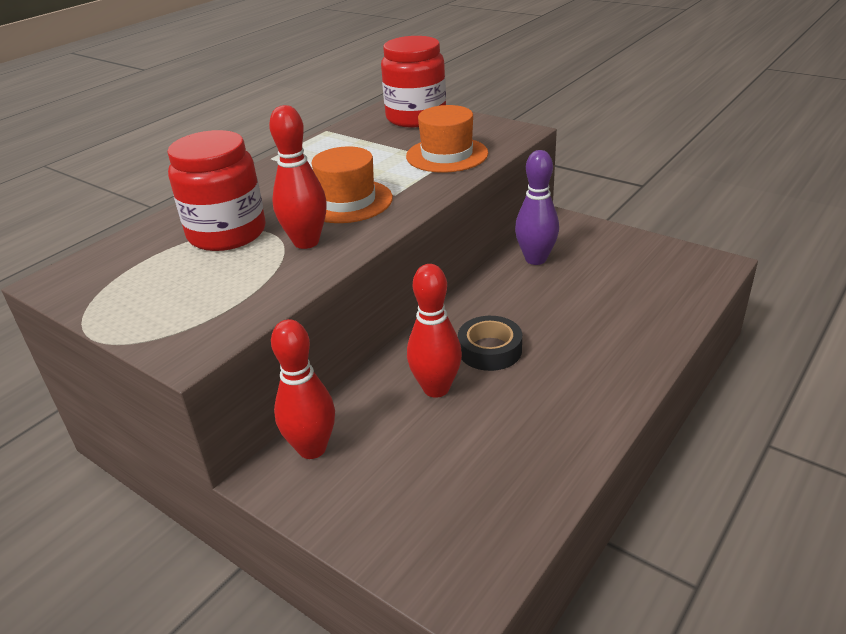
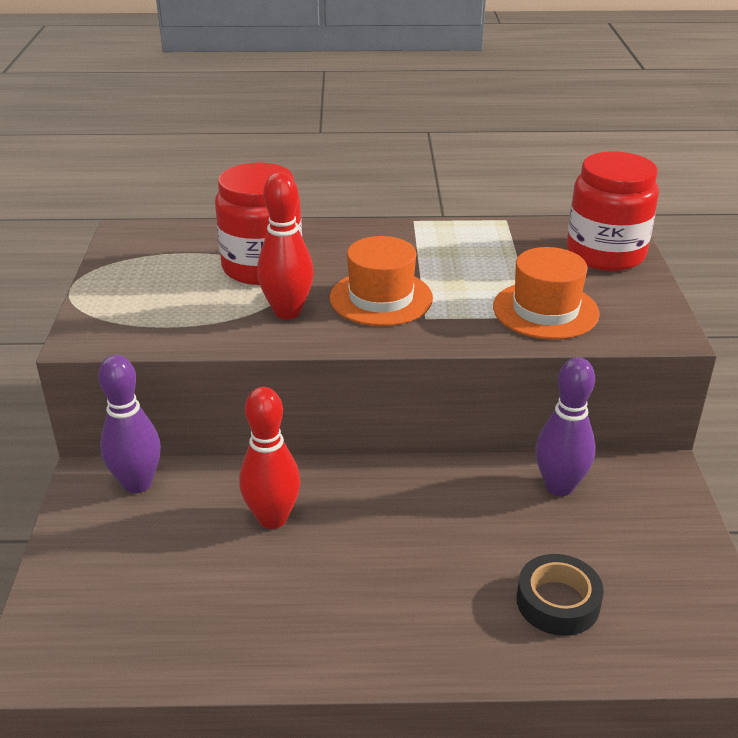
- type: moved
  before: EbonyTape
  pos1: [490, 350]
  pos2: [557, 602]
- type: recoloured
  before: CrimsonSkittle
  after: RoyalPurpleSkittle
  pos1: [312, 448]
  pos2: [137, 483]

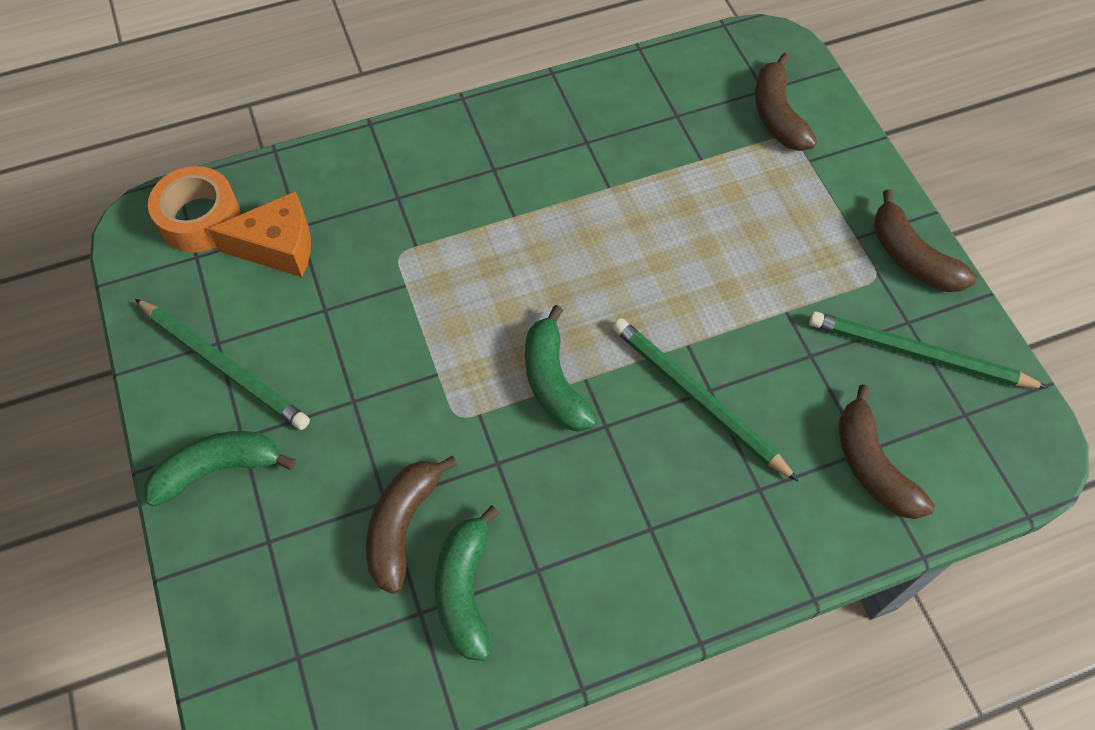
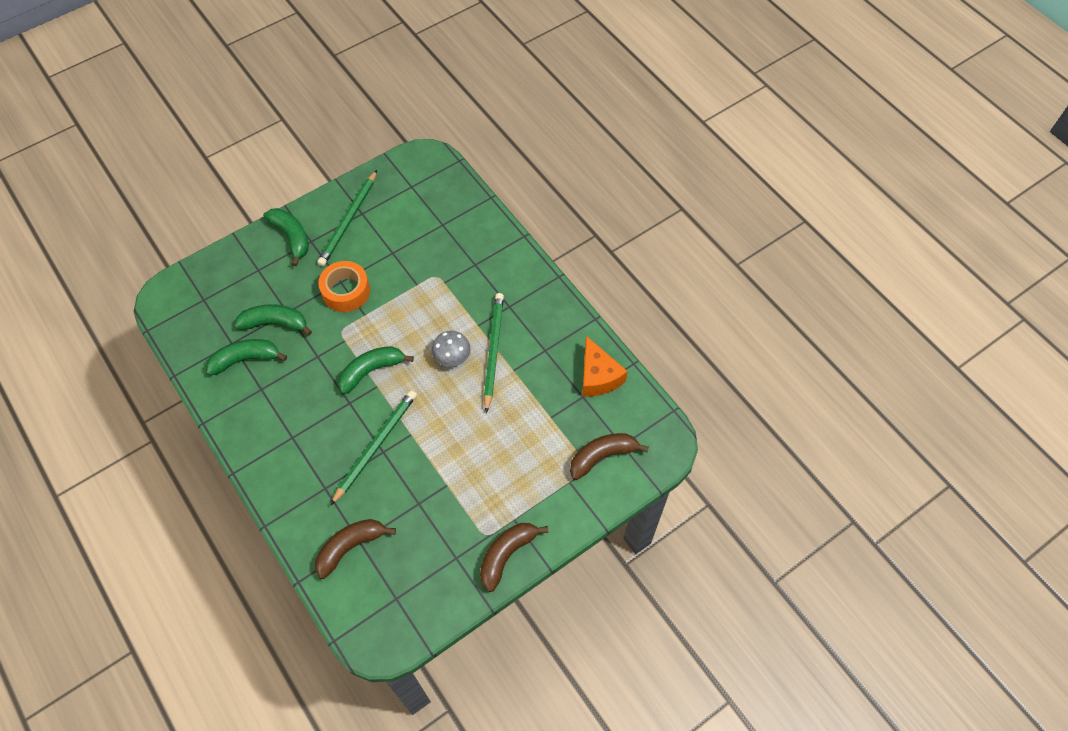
- type: moved
  before: OrangeTape
  pos1: [199, 219]
  pos2: [346, 291]
- type: moved
  before: OrangeCheeseWedge
  pos1: [278, 247]
  pos2: [598, 376]
- type: moved
  before: EmeraldWoodenPencil
  pos1: [918, 354]
  pos2: [493, 351]
- type: recoloured
  before: DarkBrownBananaFruit
  after: EmeraldBananaFruit
  pos1: [402, 526]
  pos2: [275, 323]
- type: added
  after: GrayToadstool
  pos2: [452, 357]

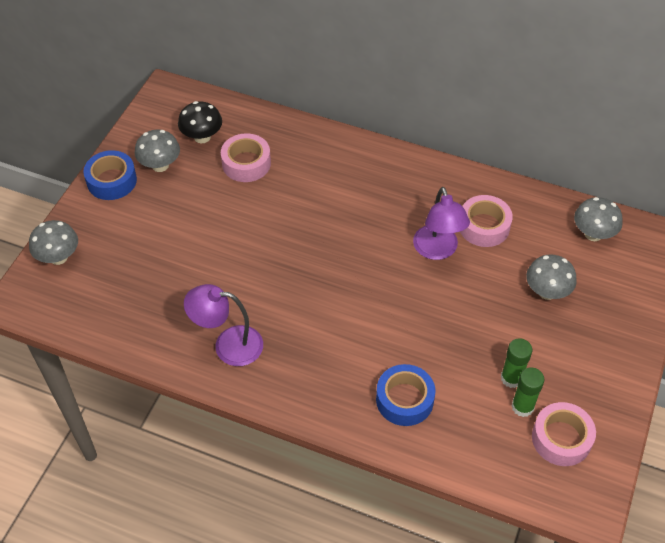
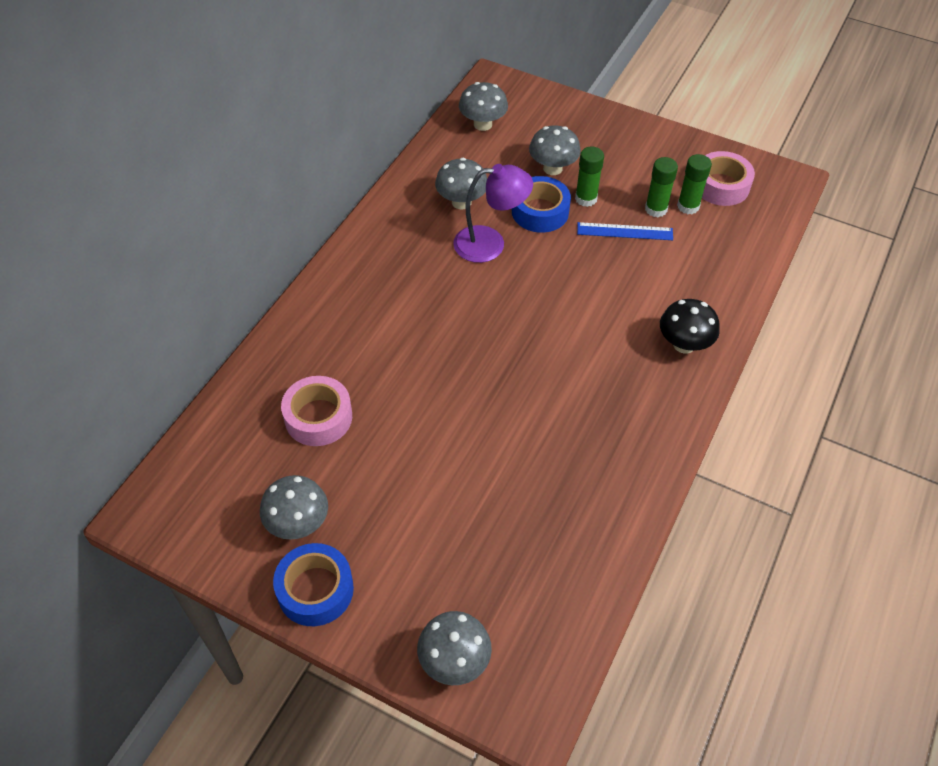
- type: moved
  before: EbonyToadstool
  pos1: [202, 137]
  pos2: [684, 344]
- type: replaced
  before: RosyTape
  after: GrayToadstool
  pos1: [484, 226]
  pos2: [461, 202]
- type: removed
  before: RoyalPurpleDeskLamp
  pos1: [228, 345]
- type: moved
  before: BlueTape
  pos1: [404, 400]
  pos2: [540, 211]
- type: added
  after: EmeraldGlue
  pos2: [586, 199]
- type: added
  after: BlueMeasuringStick
  pos2: [625, 231]

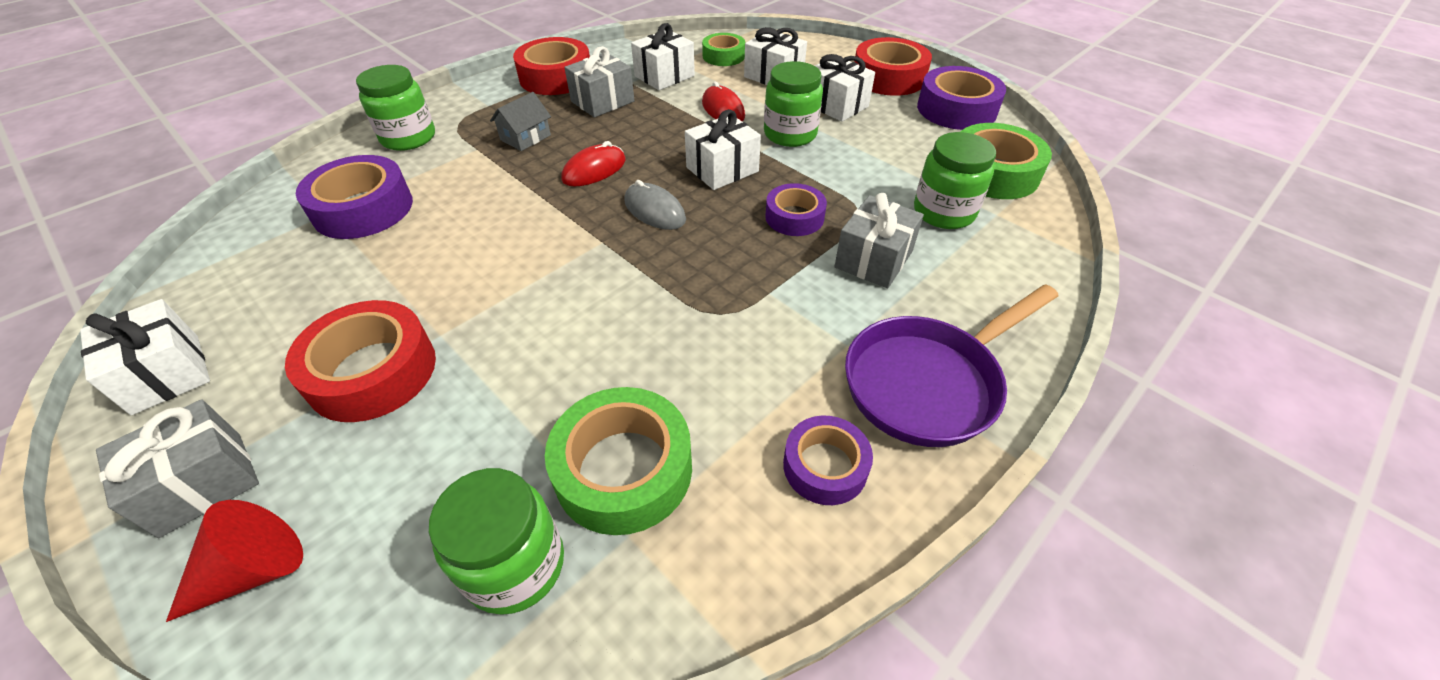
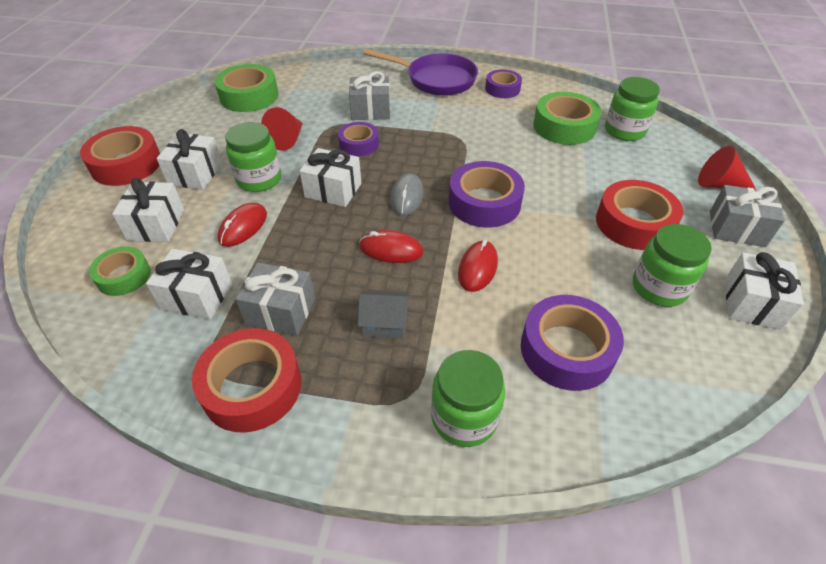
- type: moved
  before: RoyalPurpleTape
  pos1: [956, 109]
  pos2: [484, 203]
- type: moved
  before: EmeraldJar
  pos1: [944, 212]
  pos2: [659, 287]
- type: added
  after: CrimsonConeShape
  pos2: [287, 140]
- type: added
  after: CrimsonMouse
  pos2: [477, 268]

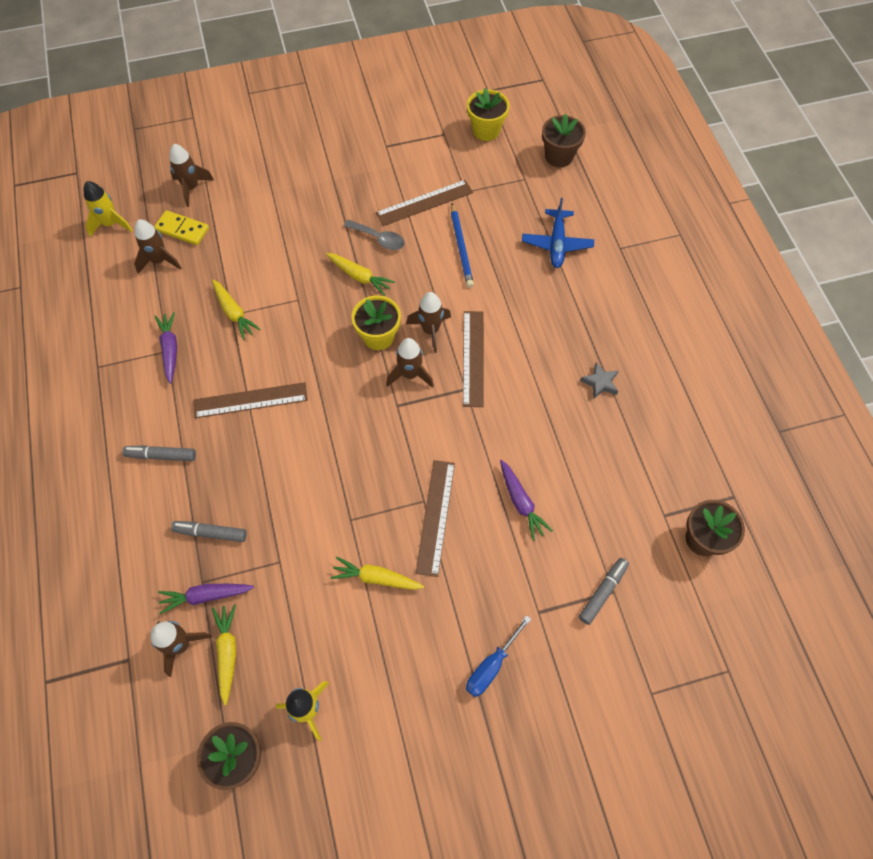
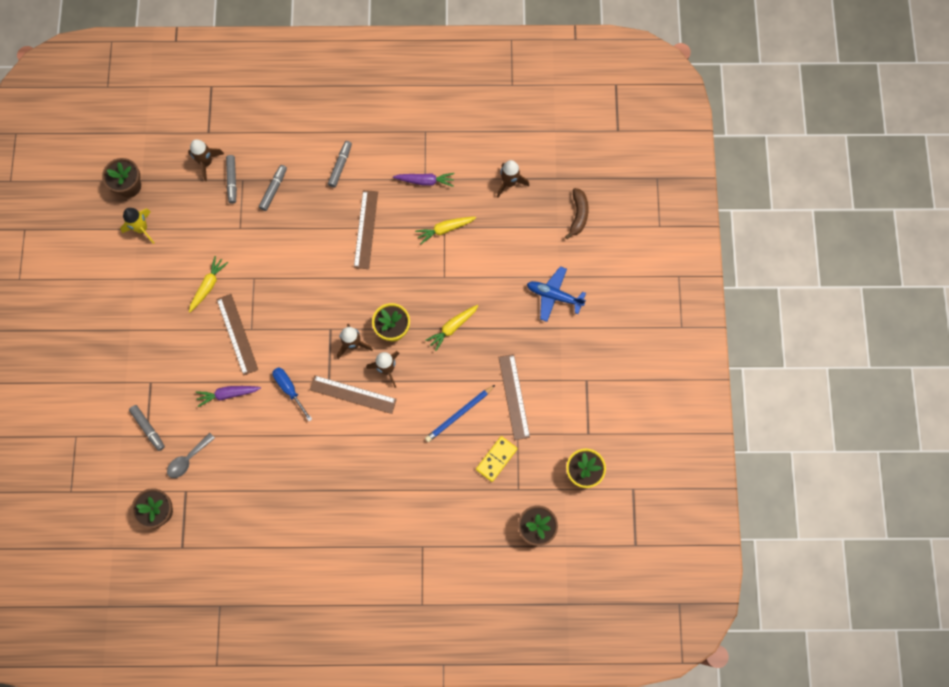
- type: replaced
  before: DarkBrownSpaceship
  after: DarkBrownBananaFruit
  pos1: [191, 188]
  pos2: [578, 215]
- type: removed
  before: YellowSpaceship
  pos1: [111, 224]
- type: moved
  before: BlueAeroplane
  pos1: [557, 244]
  pos2: [554, 296]
- type: turned
  before: BlueWoodenPencil
  pos1: [461, 247]
  pos2: [459, 414]
  turn: -45
- type: moved
  before: YellowDominoTile
  pos1: [182, 229]
  pos2: [496, 459]
- type: moved
  before: GraySpoon
  pos1: [379, 239]
  pos2: [188, 459]
- type: removed
  before: GrayFivePointedStar
  pos1: [600, 382]
- type: turned
  before: DarkBrownMeasuringStick
  pos1: [436, 517]
  pos2: [237, 334]
  turn: 45
- type: replaced
  before: RoyalPurpleRootVegetable
  after: GrayMarkerPen
  pos1: [206, 596]
  pos2: [232, 181]
- type: removed
  before: YellowRootVegetable
  pos1: [227, 652]
- type: moved
  before: BlueFlatScrewdriver
  pos1: [491, 665]
  pos2: [289, 389]

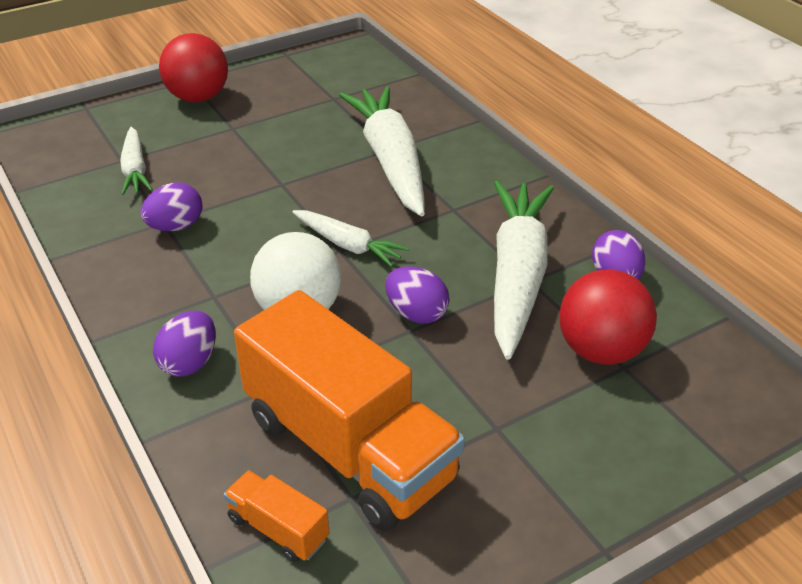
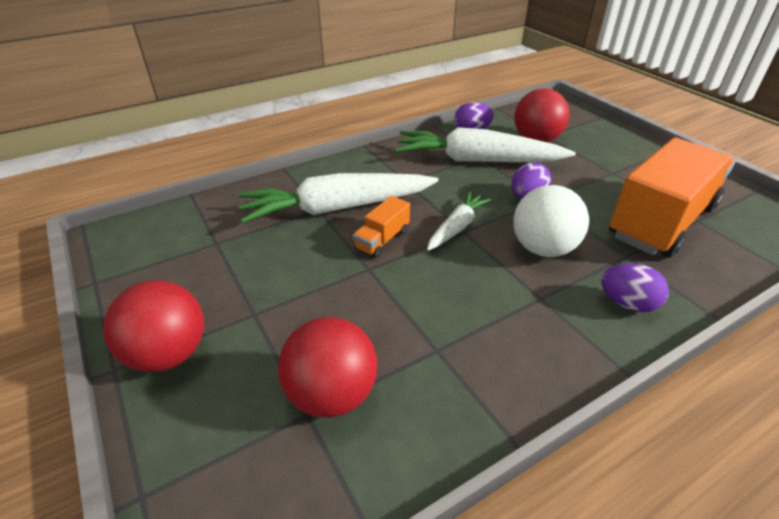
- type: replaced
  before: WhiteRootVegetable
  after: CrimsonPlayBall
  pos1: [135, 169]
  pos2: [332, 394]
- type: removed
  before: RoyalPurpleEgg
  pos1: [176, 226]
- type: moved
  before: OrangeToyTruck
  pos1: [278, 529]
  pos2: [382, 240]

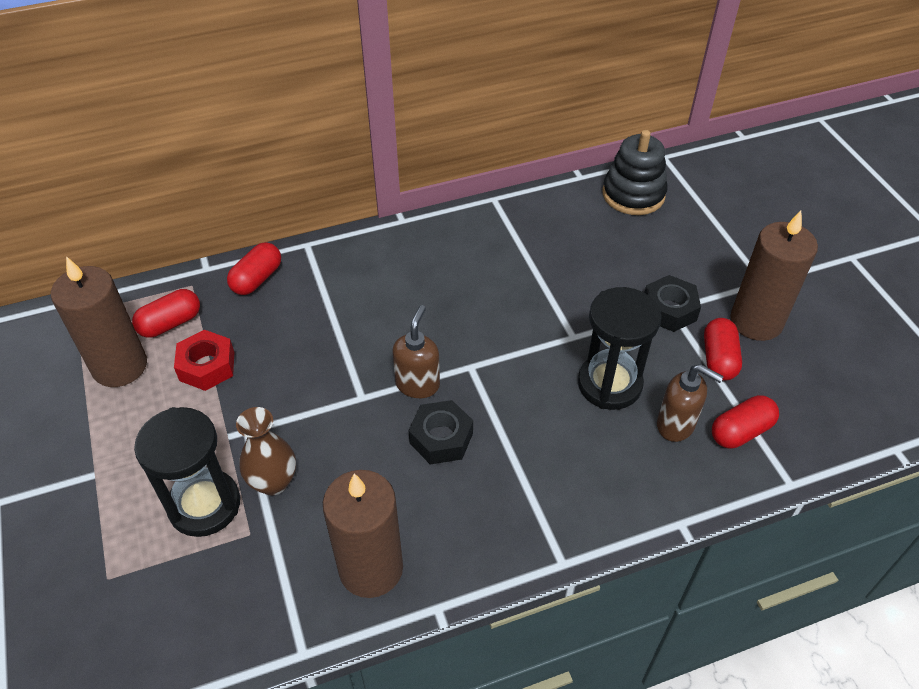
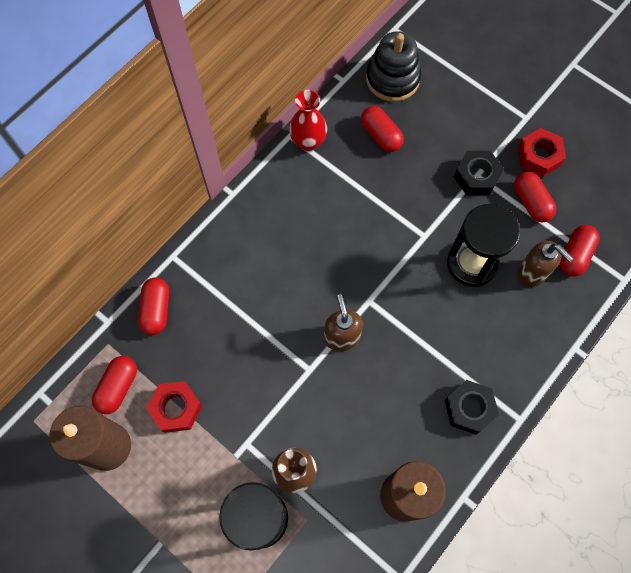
- type: replaced
  before: DarkBrownCandle
  after: CrimsonNut
  pos1: [756, 321]
  pos2: [539, 156]
- type: turned
  before: DarkBrownSoapPump
  pos1: [676, 425]
  pos2: [532, 273]
  turn: 45
- type: moved
  before: EbonyNut
  pos1: [441, 438]
  pos2: [469, 408]
- type: added
  after: CrimsonTallVase
  pos2: [308, 142]
- type: added
  after: CrimsonPill
  pos2: [380, 135]

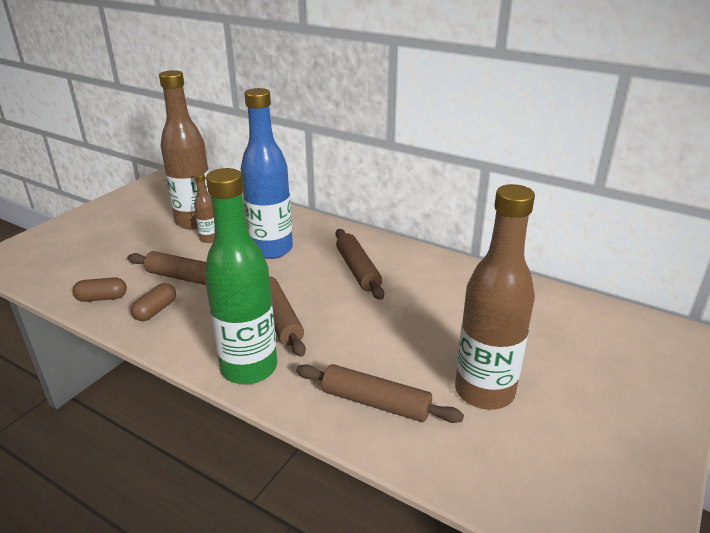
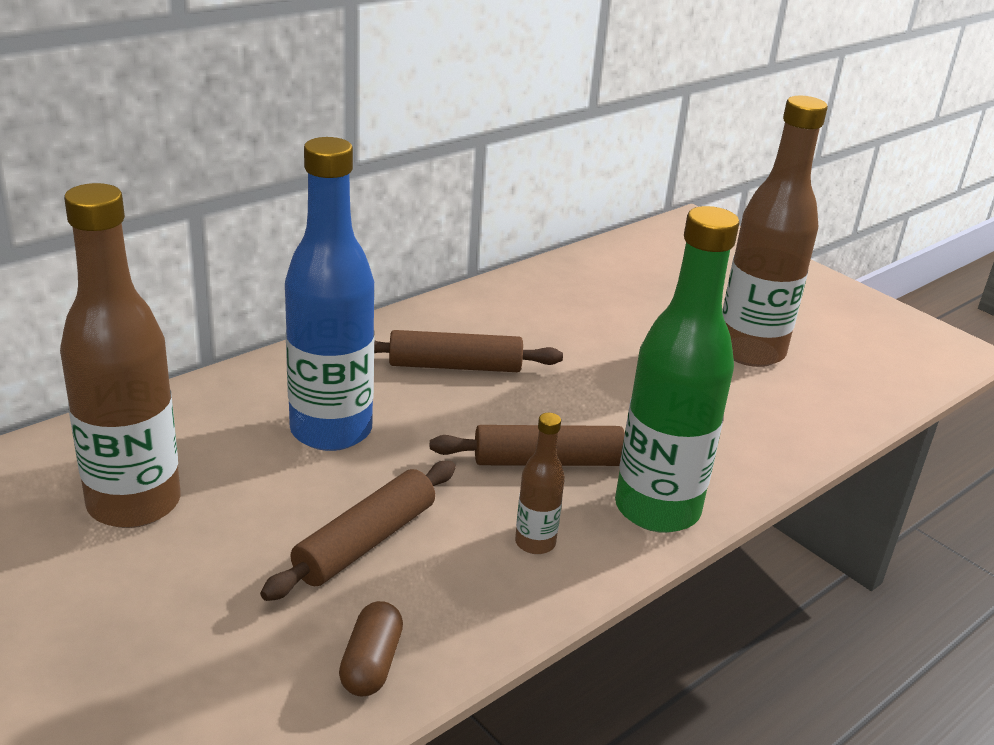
- type: moved
  before: DarkBrownDrinkBottle
  pos1: [209, 239]
  pos2: [535, 543]
- type: removed
  before: DarkBrownPill
  pos1: [156, 310]
- type: removed
  before: DarkBrownDoughRoller
  pos1: [376, 403]

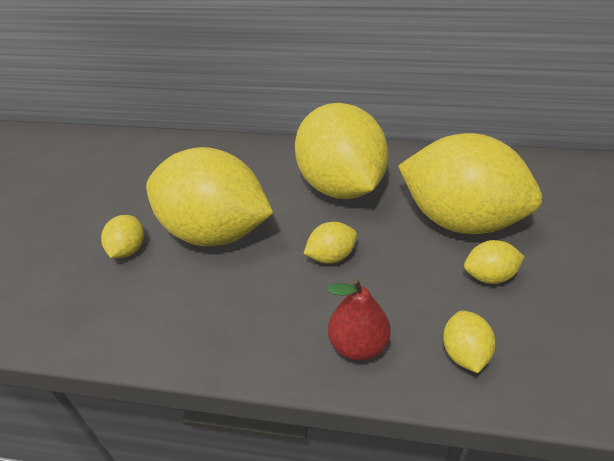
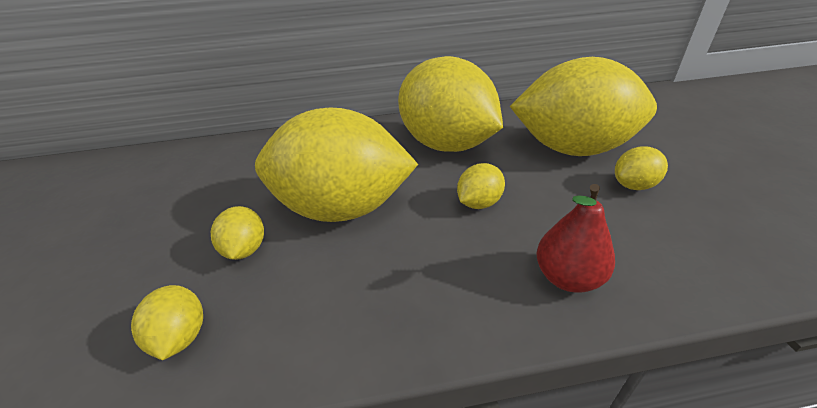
- type: moved
  before: YellowToyLemon
  pos1: [464, 353]
  pos2: [181, 337]

